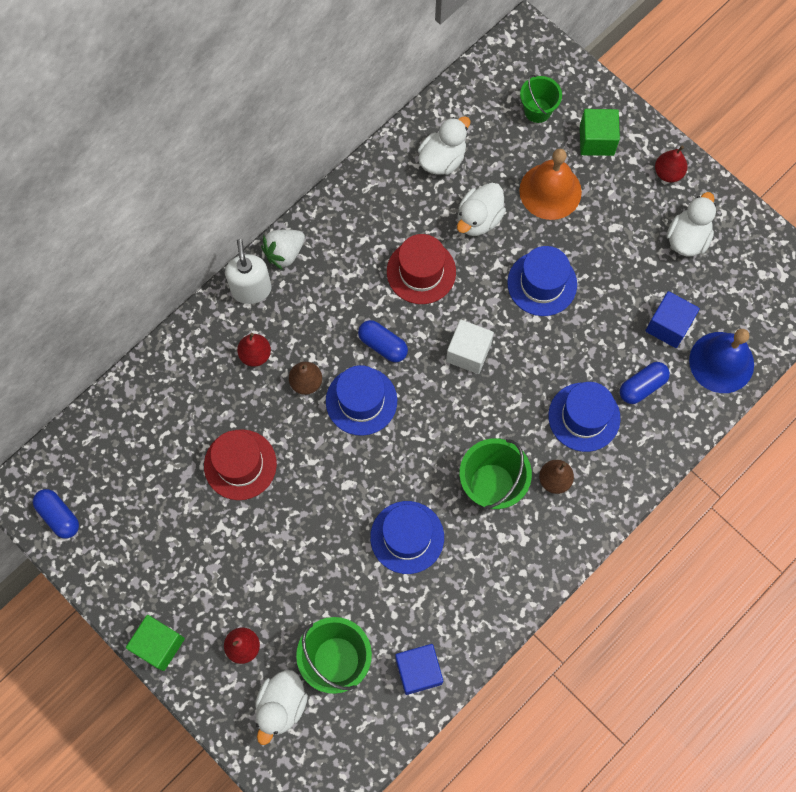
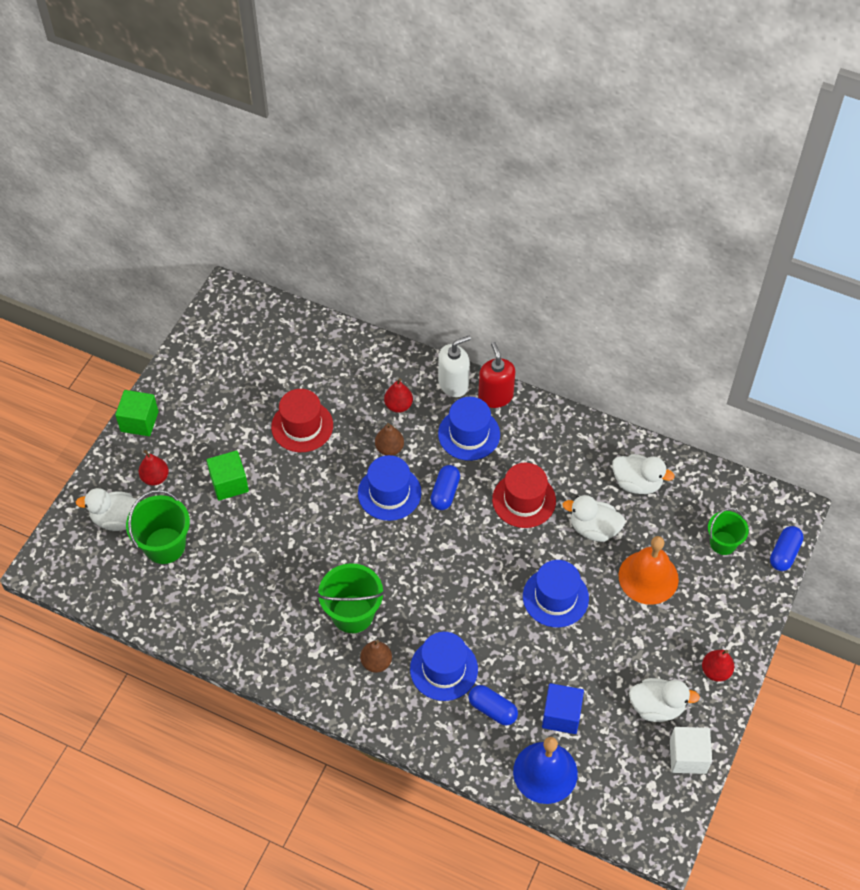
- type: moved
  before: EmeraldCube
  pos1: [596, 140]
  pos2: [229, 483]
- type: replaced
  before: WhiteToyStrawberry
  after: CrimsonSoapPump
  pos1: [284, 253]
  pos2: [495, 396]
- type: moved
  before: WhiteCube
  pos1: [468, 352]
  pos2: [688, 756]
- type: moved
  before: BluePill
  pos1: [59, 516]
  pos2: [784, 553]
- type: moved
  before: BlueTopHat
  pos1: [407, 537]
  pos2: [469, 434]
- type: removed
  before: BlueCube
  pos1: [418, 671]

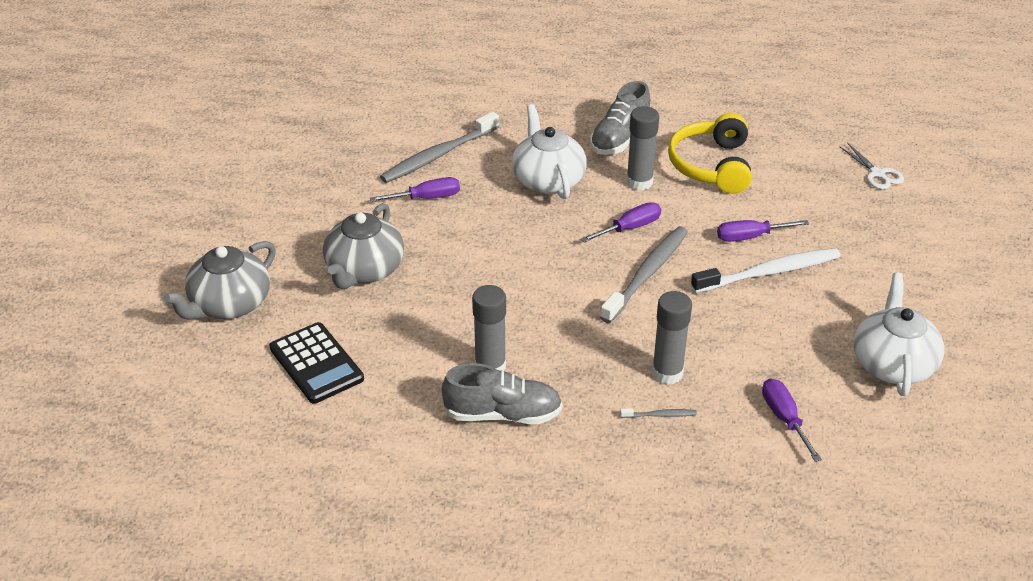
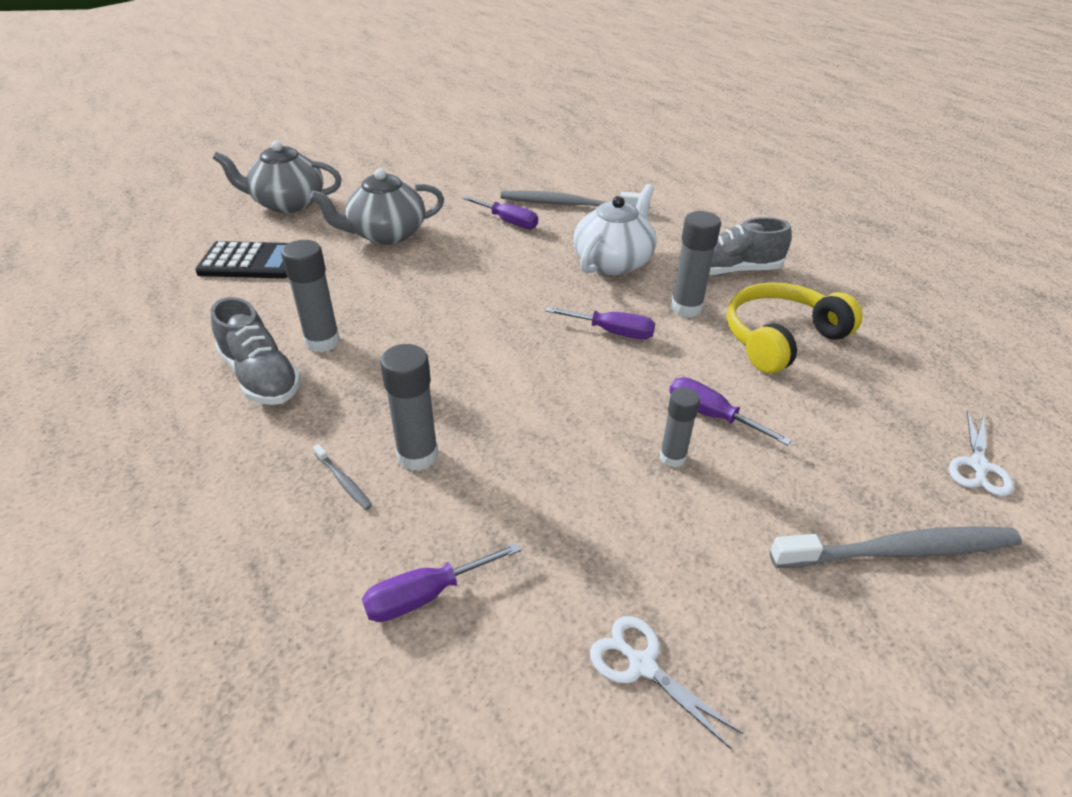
- type: moved
  before: GrayToothBrush
  pos1: [647, 274]
  pos2: [899, 551]
- type: replaced
  before: WhiteToothBrush
  after: GrayGlue
  pos1: [769, 272]
  pos2: [672, 457]
- type: replaced
  before: WhiteTeapot
  after: WhiteShears
  pos1: [892, 364]
  pos2: [642, 665]
- type: turned
  before: EbonyPocketCalculator
  pos1: [316, 364]
  pos2: [251, 262]
  turn: -105
- type: turned
  before: RoyalPurpleFlatScrewdriver
  pos1: [784, 418]
  pos2: [426, 595]
  turn: -150

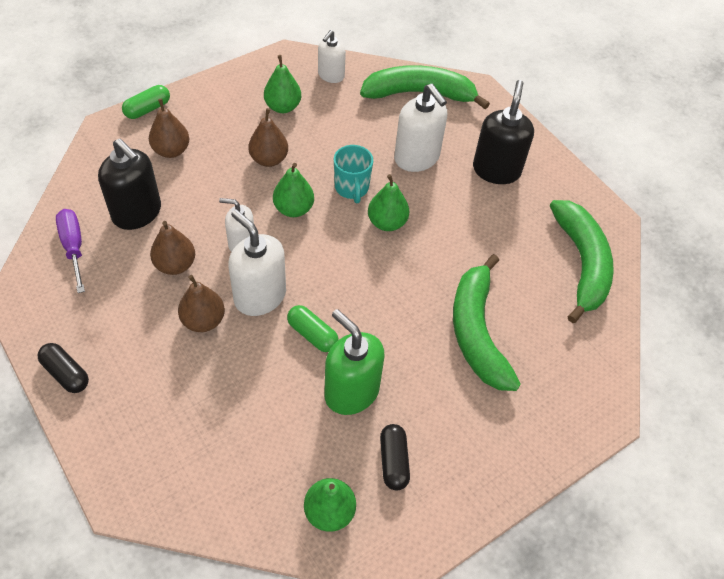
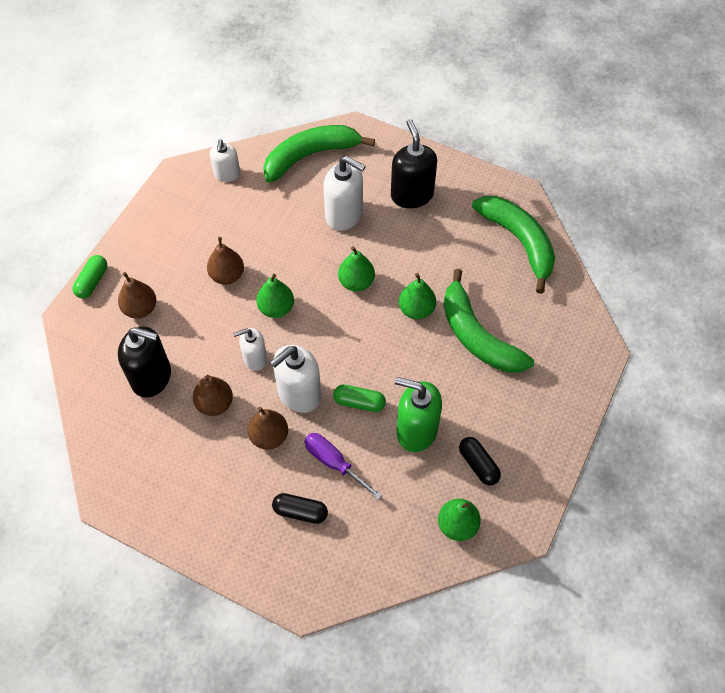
- type: moved
  before: EmeraldPear
  pos1: [283, 107]
  pos2: [416, 310]
- type: removed
  before: TealCoffeeMug
  pos1: [352, 188]
- type: moved
  before: RoyalPurpleFlatScrewdriver
  pos1: [73, 247]
  pos2: [334, 463]
- type: turned
  before: WhiteSoapPump
  pos1: [259, 296]
  pos2: [299, 394]
  turn: -60
- type: moved
  before: EbonyPill
  pos1: [66, 373]
  pos2: [300, 512]

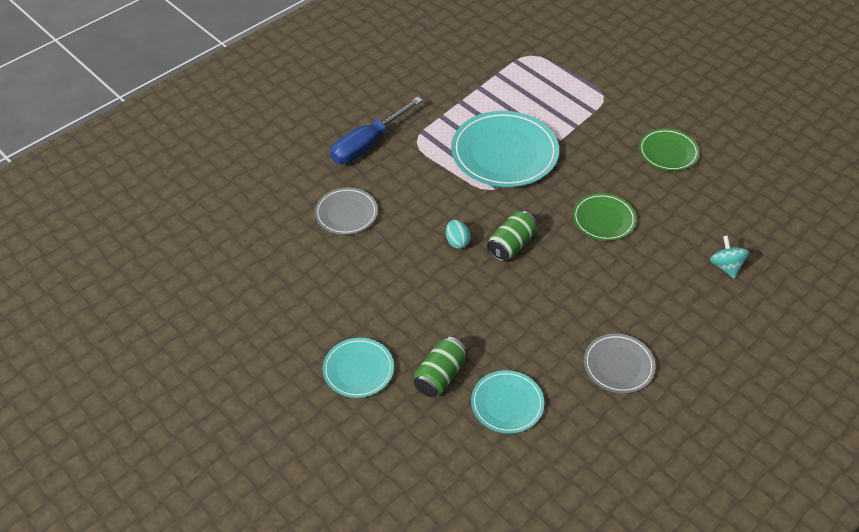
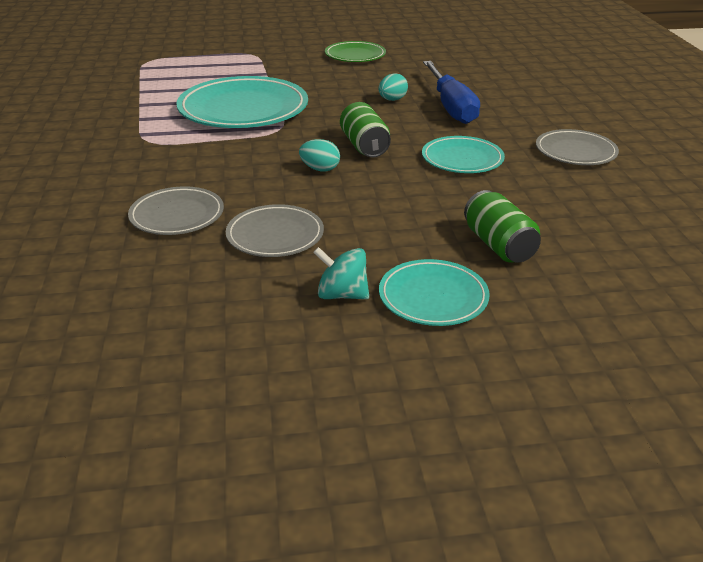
- type: moved
  before: BlueFlatScrewdriver
  pos1: [368, 144]
  pos2: [451, 107]
- type: replaced
  before: EmeraldPlate
  after: TealEgg
  pos1: [603, 219]
  pos2: [392, 100]
- type: moved
  before: TealToyTop
  pos1: [726, 266]
  pos2: [342, 294]
- type: moved
  before: TealPlate
  pos1: [507, 404]
  pos2: [462, 159]
- type: added
  after: GrayPlate
  pos2: [275, 235]

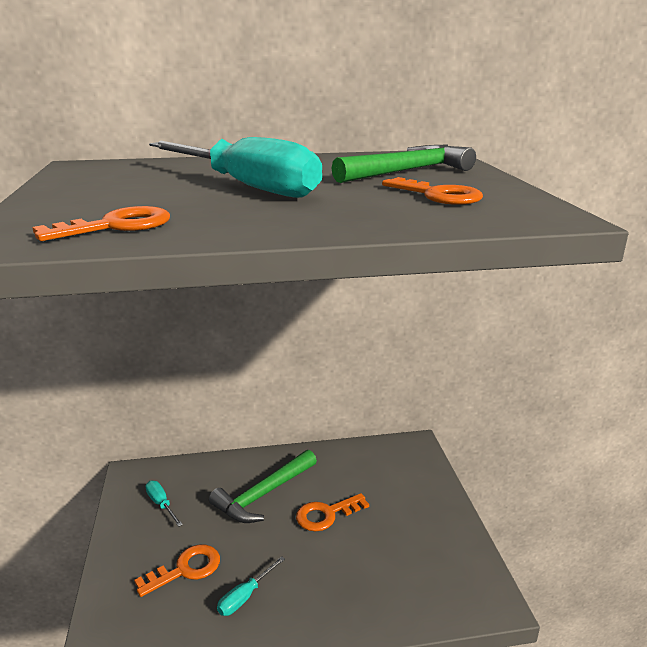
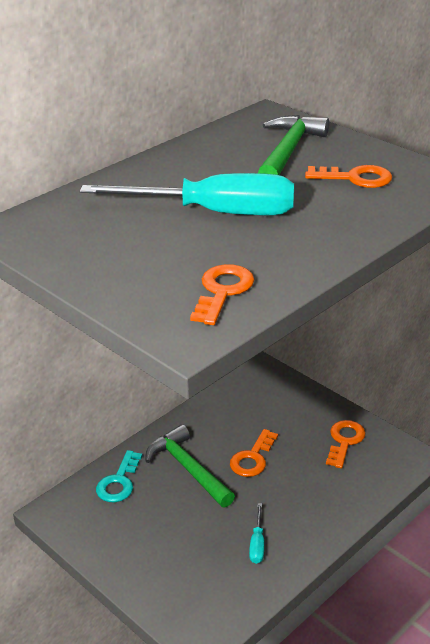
- type: turned
  before: EmeraldCarpenter'sHammer
  pos1: [264, 494]
  pos2: [188, 468]
  turn: 135
- type: removed
  before: TealFlatScrewdriver
  pos1: [161, 504]
- type: moved
  before: OrangeDoorKey
  pos1: [186, 569]
  pos2: [344, 441]
- type: added
  after: TealDoorKey
  pos2: [119, 482]

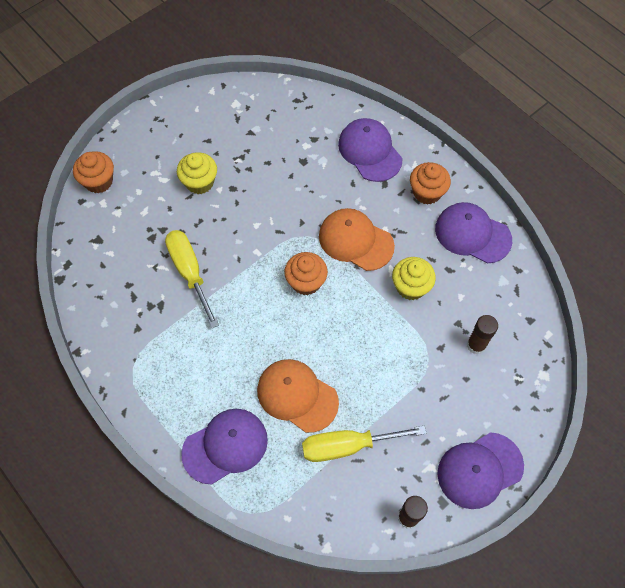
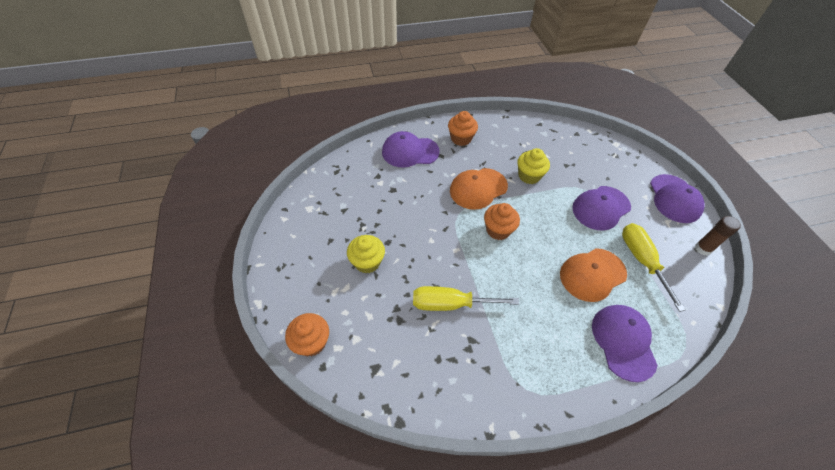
- type: moved
  before: RoyalPurpleBaseballCap
  pos1: [472, 234]
  pos2: [601, 208]
- type: removed
  before: DarkBrownGlue
  pos1: [476, 345]
- type: turned
  before: YellowFlatScrewdriver
  pos1: [347, 446]
  pos2: [641, 260]
  turn: 150

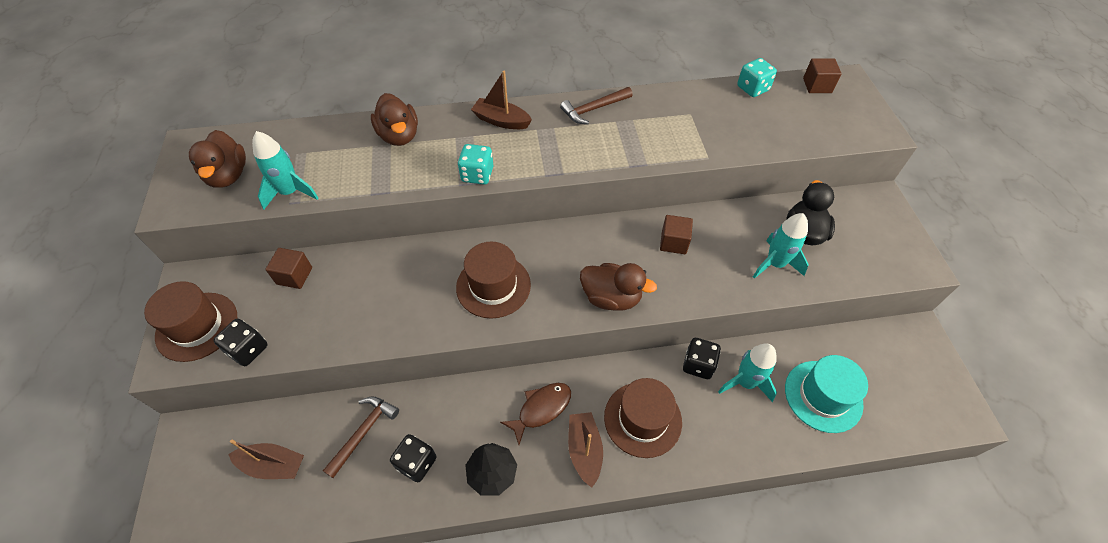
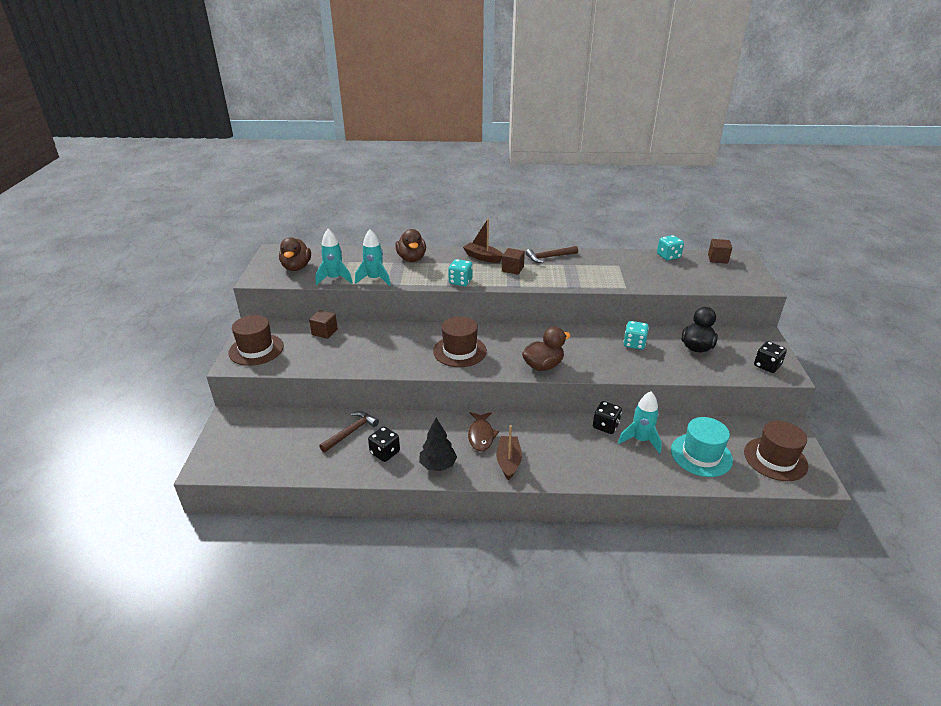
- type: moved
  before: TealSpaceship
  pos1: [775, 264]
  pos2: [375, 279]
- type: moved
  before: DarkBrownCube
  pos1: [673, 242]
  pos2: [512, 269]
- type: turned
  before: DarkBrownRubberDuck
  pos1: [611, 297]
  pos2: [543, 366]
  turn: -60
- type: moved
  before: EbonyDice
  pos1: [248, 350]
  pos2: [767, 366]
- type: moved
  before: DarkBrownTopHat
  pos1: [642, 419]
  pos2: [775, 459]
- type: turned
  before: DarkBrownToyFish
  pos1: [541, 409]
  pos2: [481, 435]
  turn: 120
- type: removed
  before: DarkBrownSailboat
  pos1: [273, 465]
- type: added
  after: TealDice
  pos2: [634, 344]

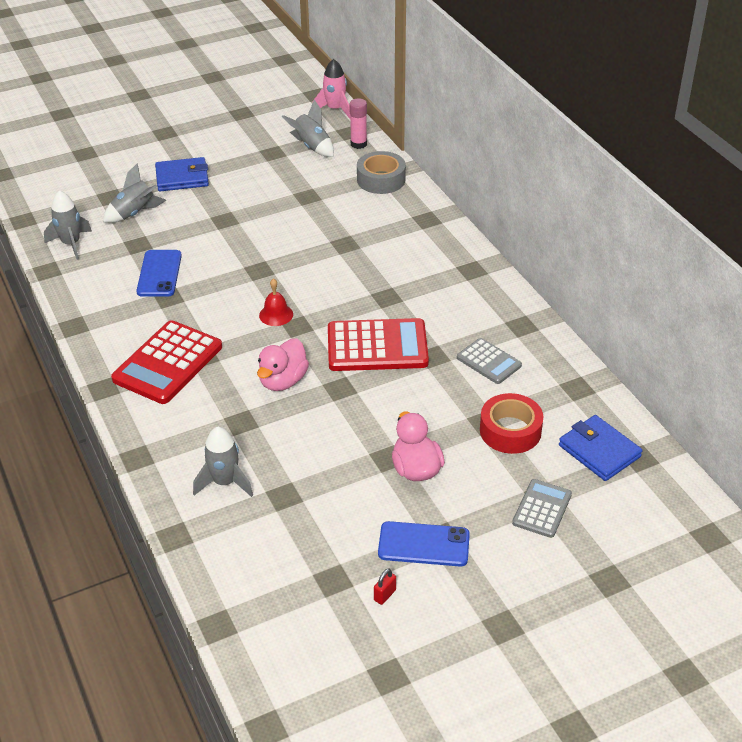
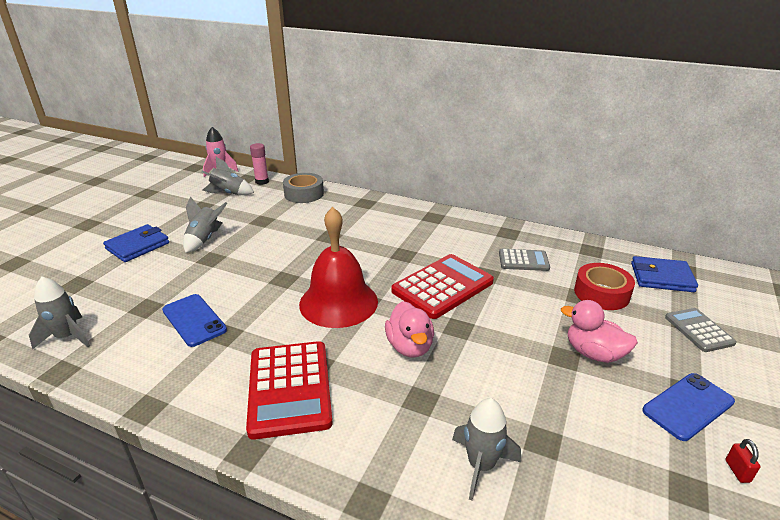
- type: moved
  before: GraySpaceship
  pos1: [135, 213]
  pos2: [204, 239]
- type: resized
  before: CrimsonSchoolBell
  pos1: [276, 314]
  pos2: [338, 302]
  scale: 2.35

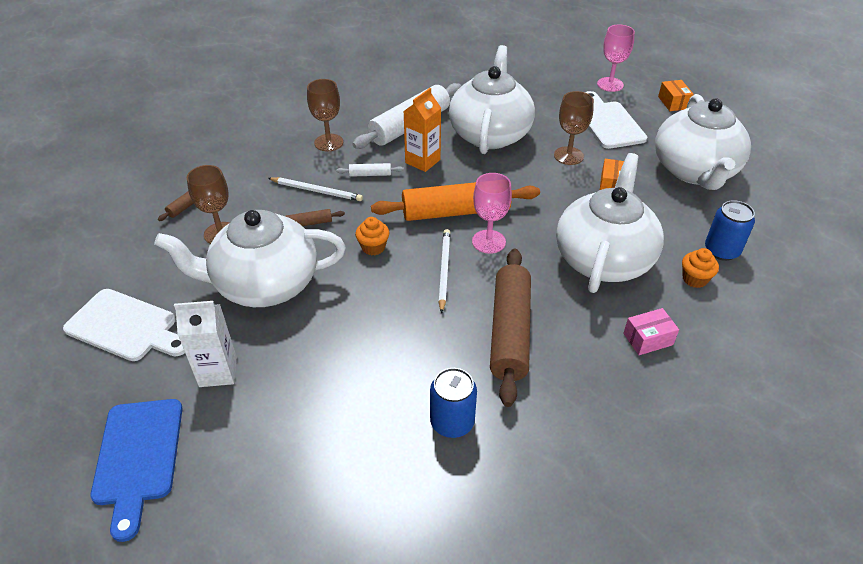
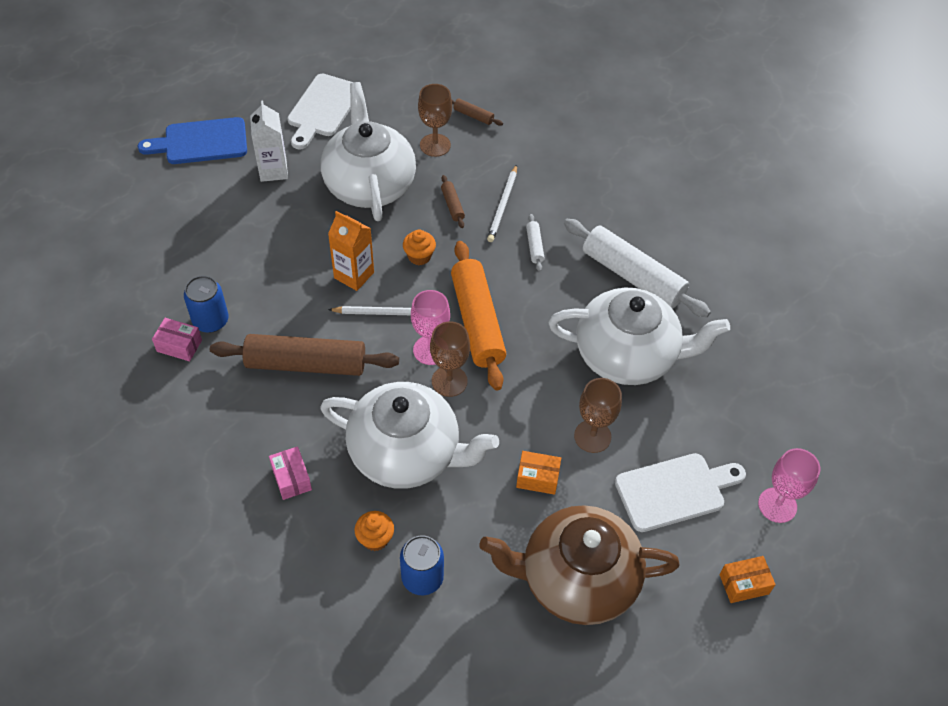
- type: moved
  before: DarkBrownWineGlass
  pos1: [328, 142]
  pos2: [449, 381]
- type: moved
  before: OrangeCarton
  pos1: [422, 161]
  pos2: [354, 275]
- type: recoloured
  before: WhiteTeapot
  after: DarkBrownTeapot
  pos1: [694, 171]
  pos2: [576, 579]
- type: added
  after: RosyBox
  pos2: [179, 345]

